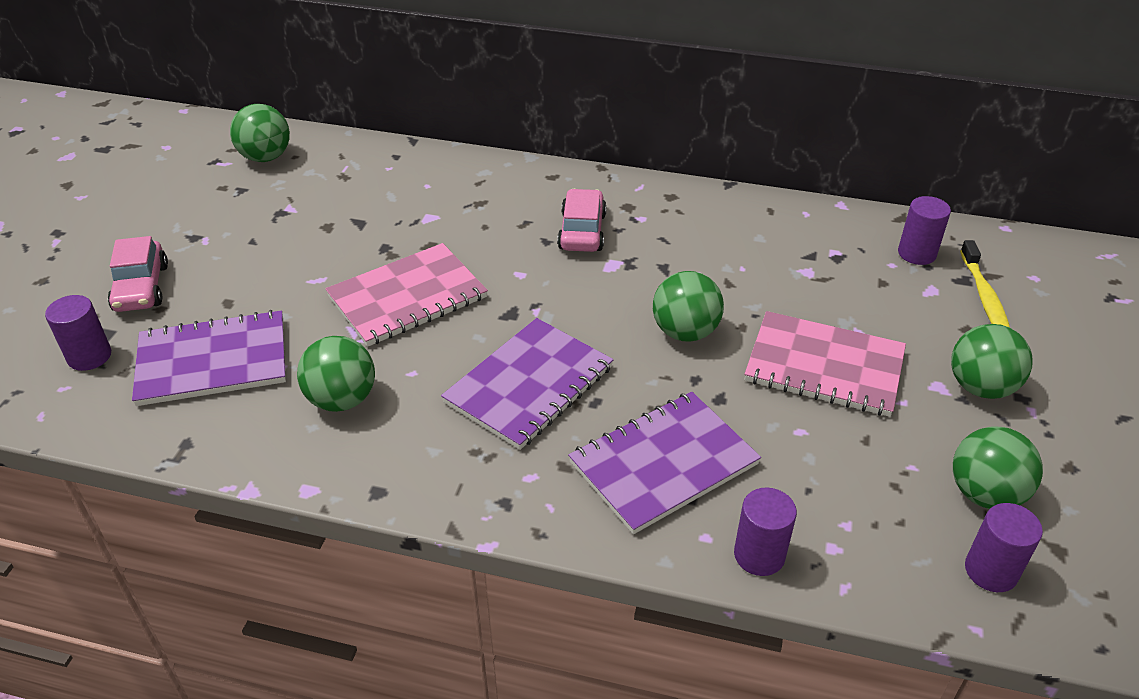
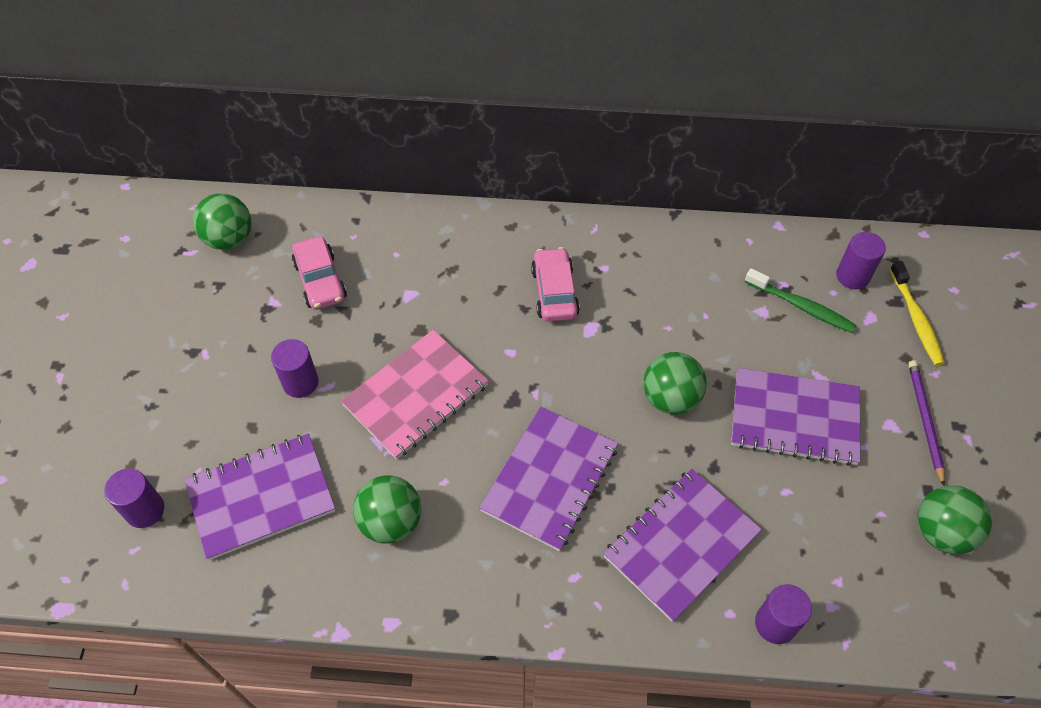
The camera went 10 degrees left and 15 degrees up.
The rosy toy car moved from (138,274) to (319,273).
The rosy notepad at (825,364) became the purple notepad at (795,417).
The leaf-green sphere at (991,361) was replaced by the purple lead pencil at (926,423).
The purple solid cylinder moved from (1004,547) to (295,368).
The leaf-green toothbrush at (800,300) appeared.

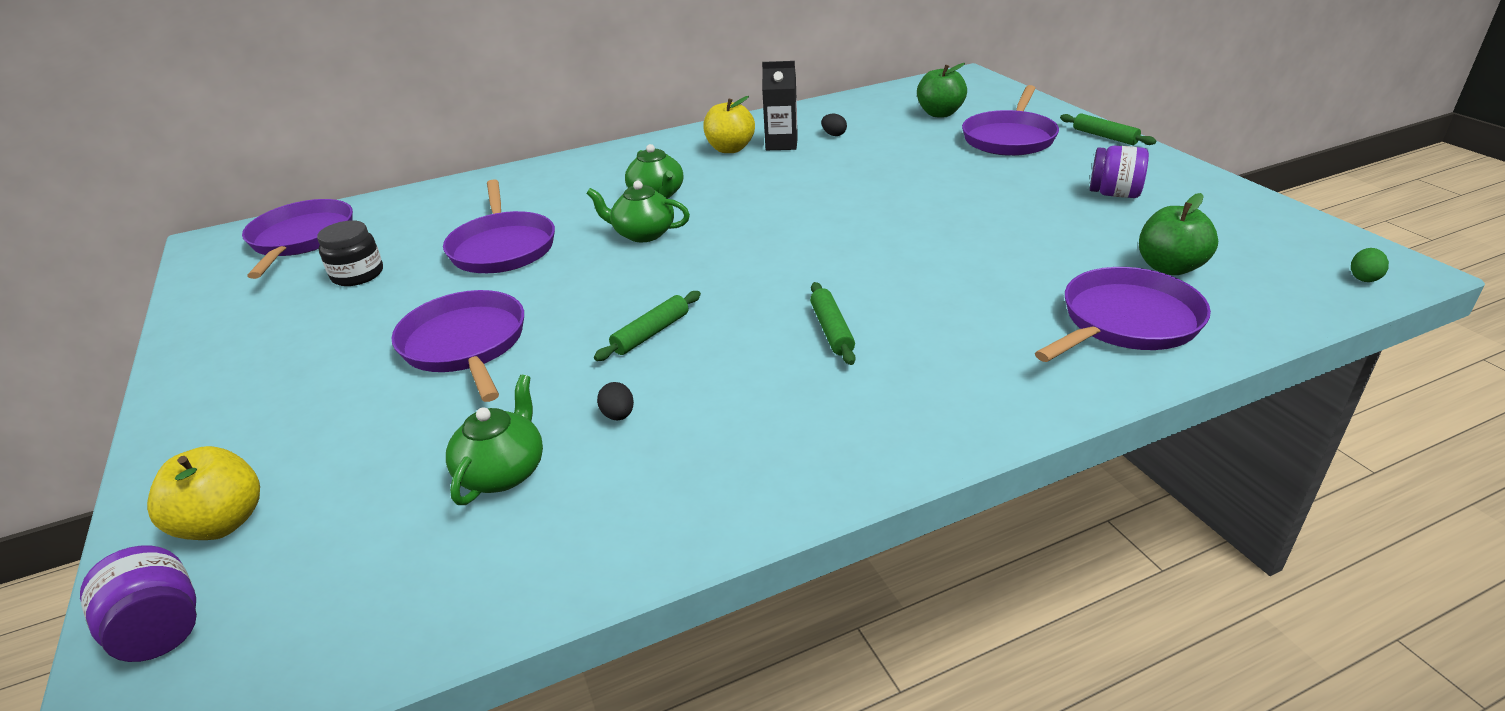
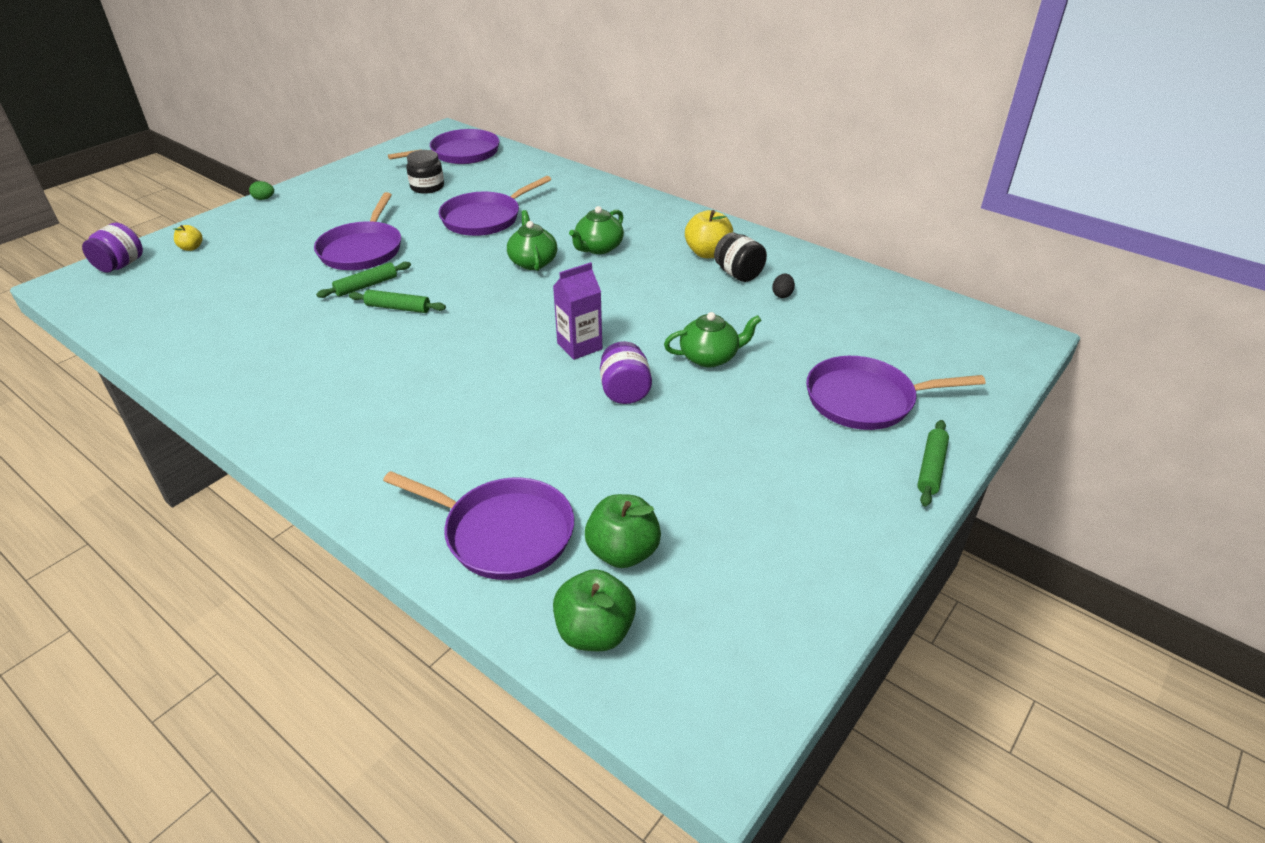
The camera went 60 degrees right and 5 degrees up.
The black carton at (780,105) was replaced by the black jar at (740,257).
The leaf-green apple moved from (942,90) to (594,610).
The purple jar moved from (1119,172) to (626,372).
The leaf-green egg moved from (1370,265) to (261,190).
The leaf-green pastry roller moved from (832,323) to (363,280).
The purple frying pan at (457,346) turned 150 degrees clockwise.
The leaf-green teapot moved from (494,440) to (712,339).
The black egg at (615,401) disappeared.
The golden apple at (203,493) changed to 0.55 times the size.
The purple carton at (577,311) appeared.

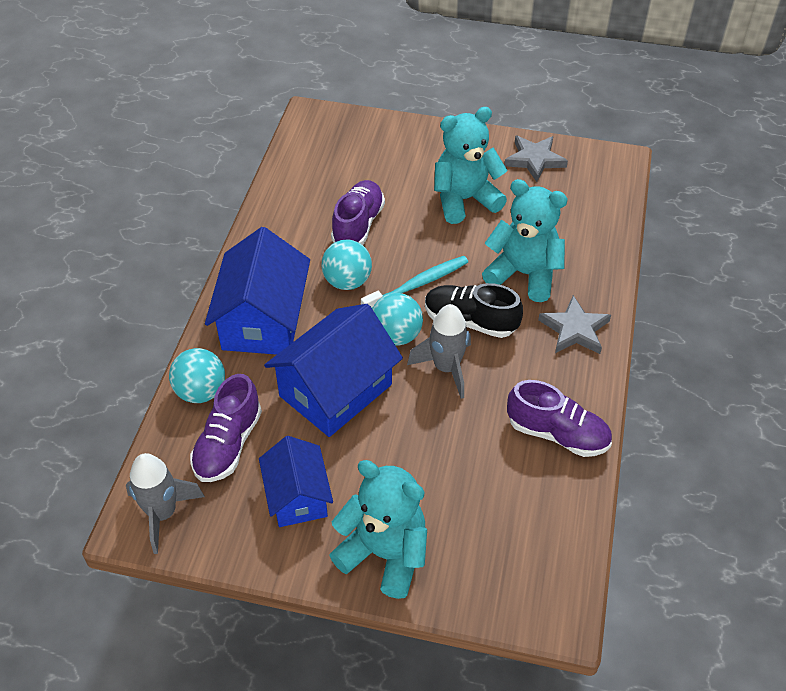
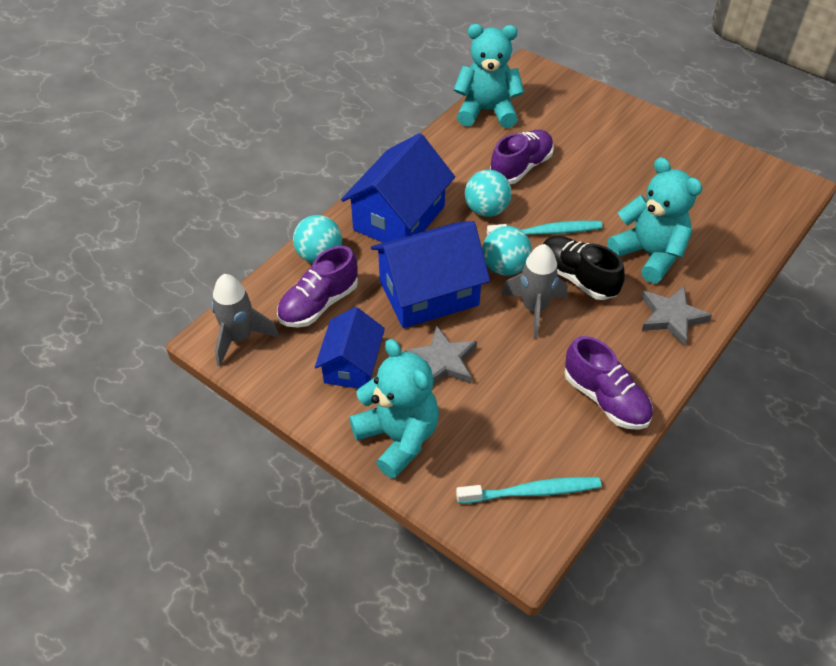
The camera went 25 degrees right and 0 degrees up.
The aqua teddy bear moved from (471,165) to (489,76).
The ash-grey star moved from (536,159) to (441,354).
The aqua toothbrush at (528,490) appeared.

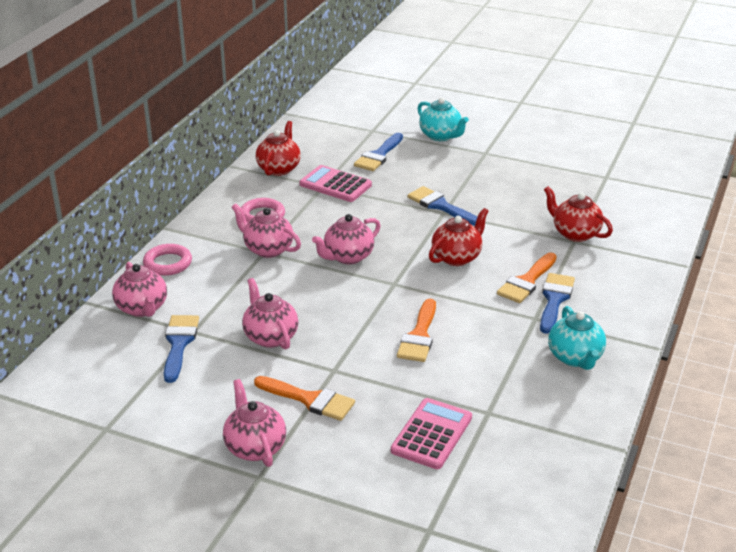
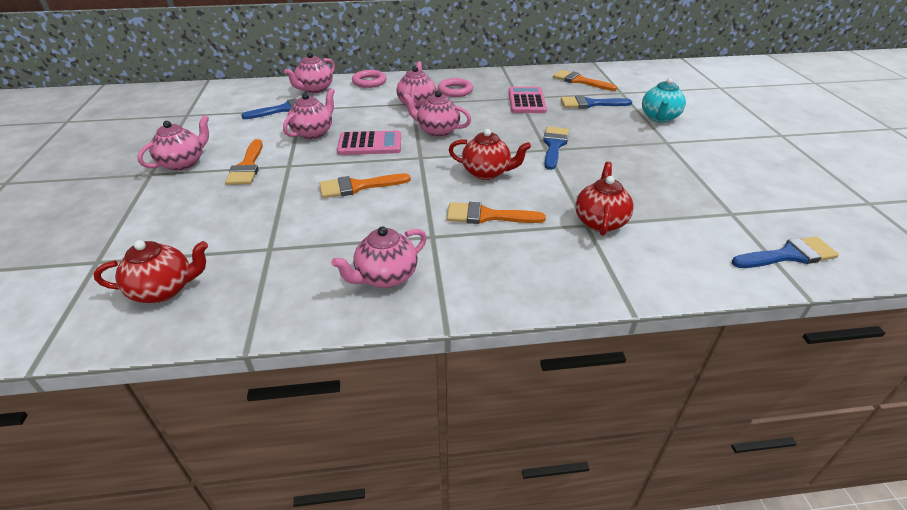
The camera went 60 degrees right and 5 degrees up.
The red teapot moved from (278,148) to (151,271).
The royal blue paint brush moved from (557,303) to (785,252).
The aqua teapot at (577,338) became the rosy teapot at (379,257).
The rosy adding machine moved from (431,433) to (369,142).
The orange-coloured paint brush at (585,80) appeared.

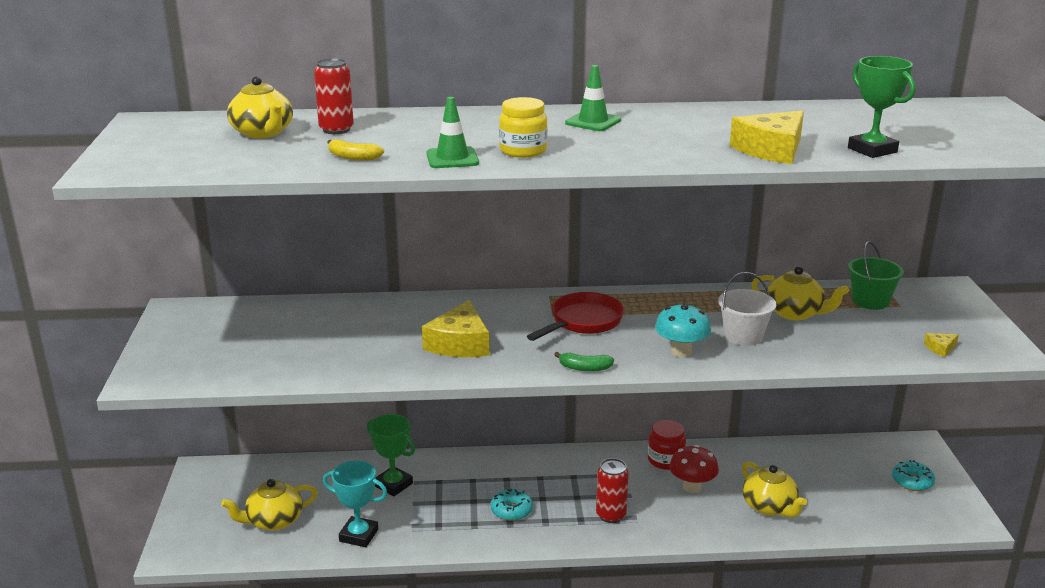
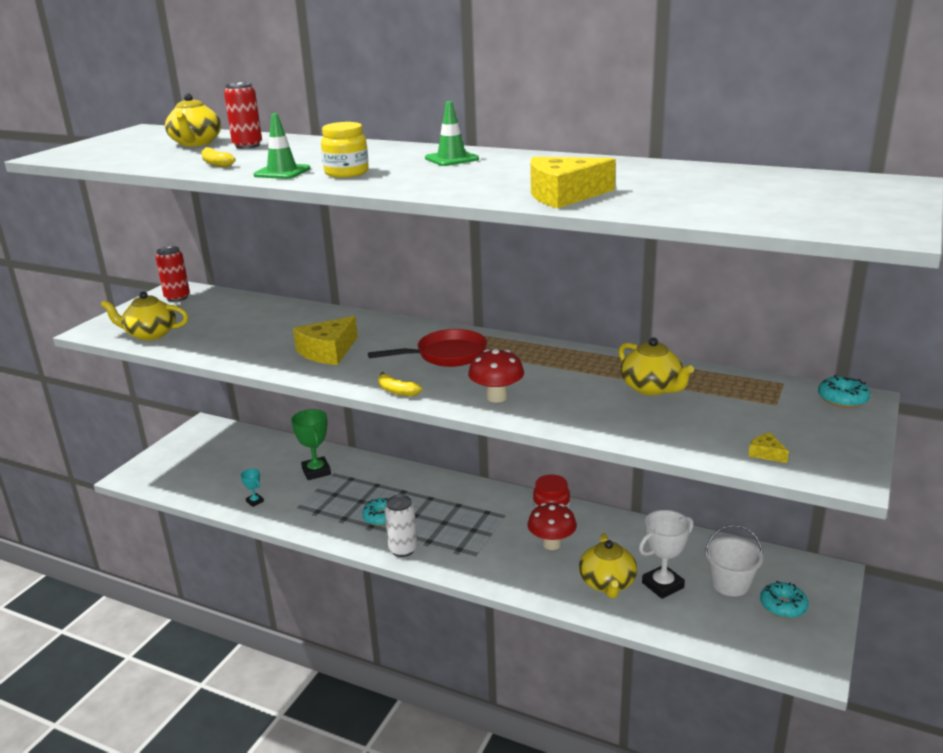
The camera went 30 degrees right and 0 degrees up.
The leaf-green prize cup at (881,107) disappeared.
The leaf-green pail at (876,275) disappeared.
The white pail moved from (747,309) to (734,560).
The aqua toadstool at (683,330) became the red toadstool at (496,376).
The golden cheese wedge at (941,345) turned 45 degrees clockwise.
The leaf-green banana fruit at (584,361) became the golden banana fruit at (400,384).
The red soda can moved from (612,490) to (173,274).
The aqua prize cup at (355,504) changed to 0.51 times the size.
The golden teapot moved from (269,505) to (144,316).
The aqua donut at (844,391) appeared.
The white soda can at (400,526) appeared.
The white prize cup at (666,554) appeared.

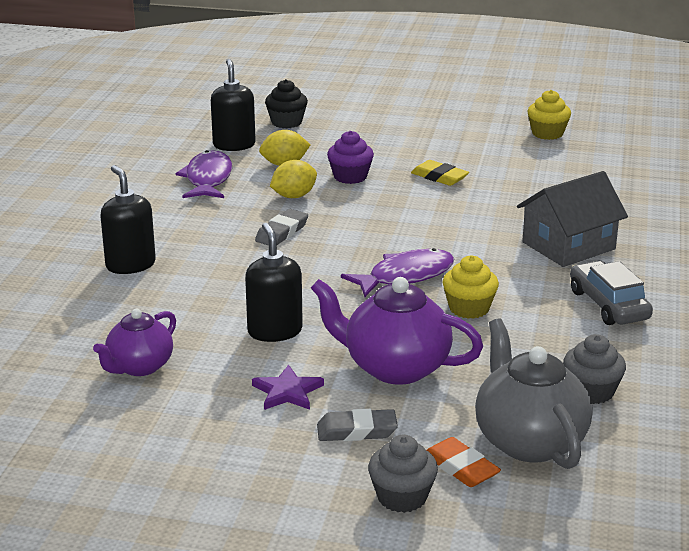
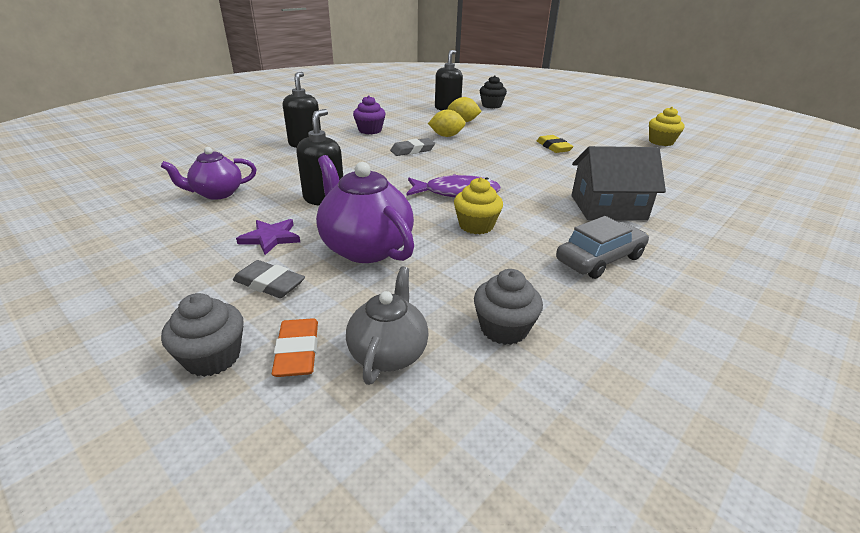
The camera went 30 degrees right and 5 degrees up.
The purple muffin moved from (350,157) to (369,115).
The purple toy fish at (204,174) disappeared.
The ash-grey toy car at (611,293) turned 45 degrees clockwise.
The ash-grey teapot at (533,393) changed to 0.64 times the size.

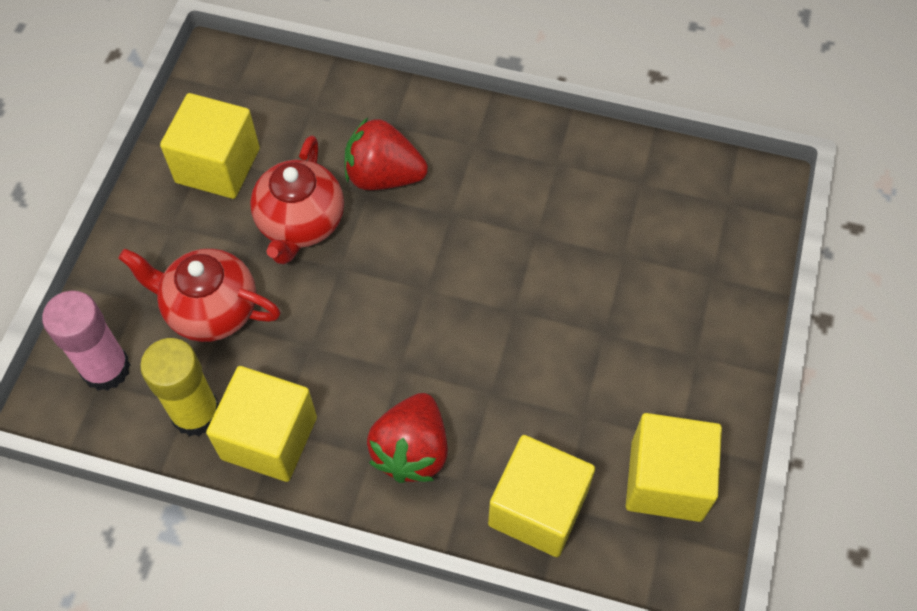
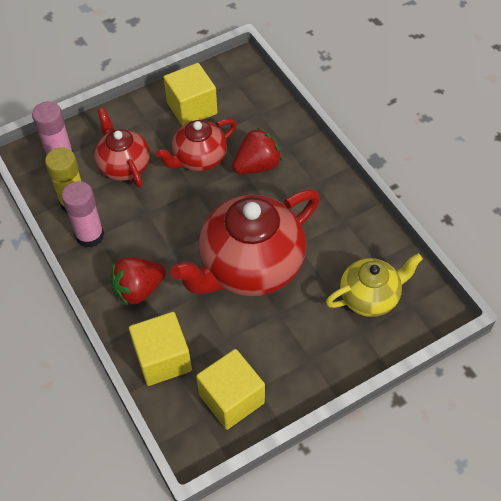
The camera went 45 degrees right and 5 degrees down.
The red strawberry at (386,153) turned 90 degrees clockwise.
The golden cube at (261,424) was replaced by the rosy stick of glue at (83,214).
The red teapot at (245,242) appeared.
The golden teapot at (374,285) appeared.

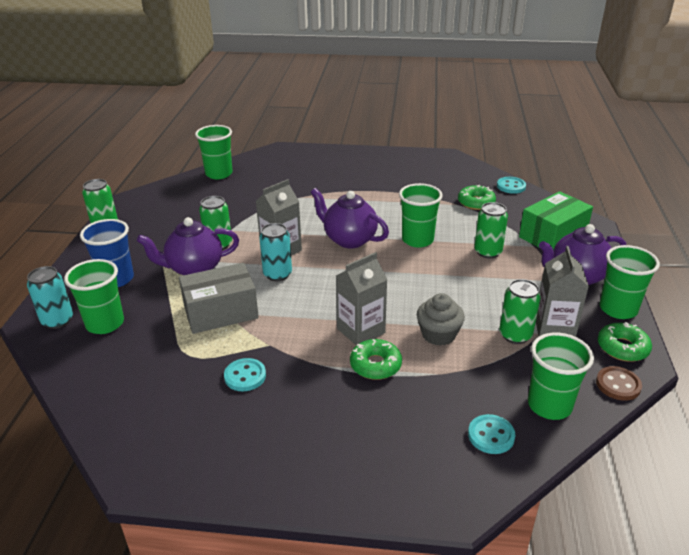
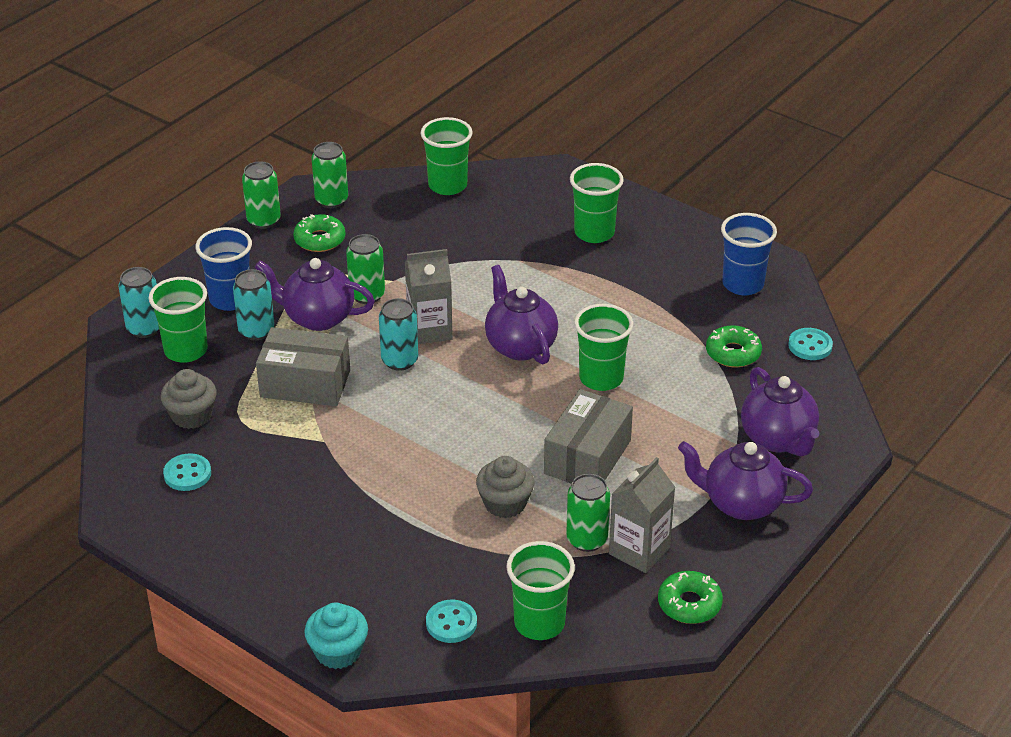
The camera went 30 degrees right and 5 degrees up.
The leaf-green box at (556,220) was replaced by the purple teapot at (780,411).
The leaf-green soda can moved from (491,230) to (329,175).
The leaf-green tumbler moved from (630,282) to (597,203).
The ash-grey carton at (362,298) disappeared.
The leaf-green donut moved from (376,359) to (319,233).
The aqua shirt button moved from (245,374) to (187,472).
The russet shirt button at (619,383) disappeared.
The royal blue tumbler at (749,254) appeared.
The aqua soda can at (254,305) appeared.
The ash-grey muffin at (188,399) appeared.
The ash-grey box at (588,436) appeared.
The aqua muffin at (336,636) appeared.

